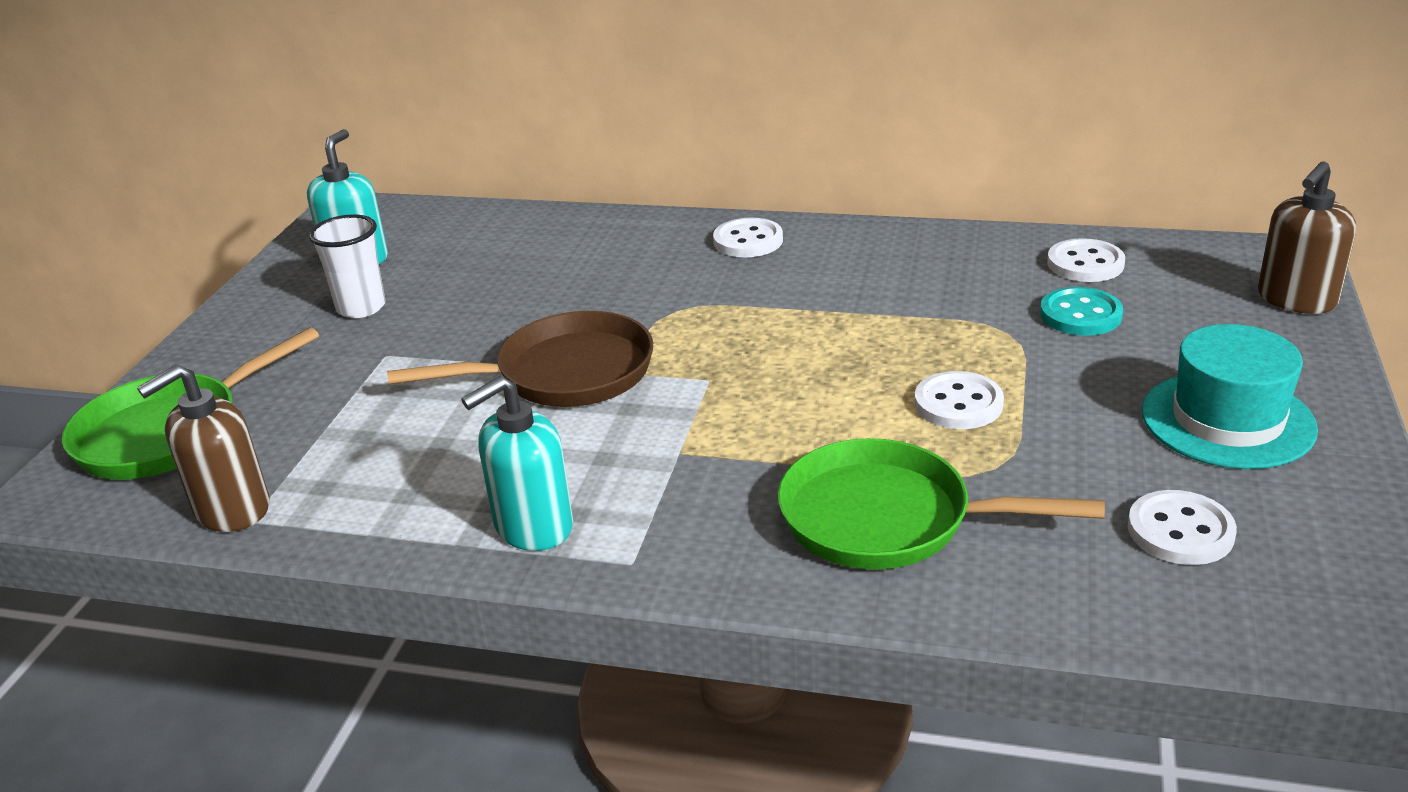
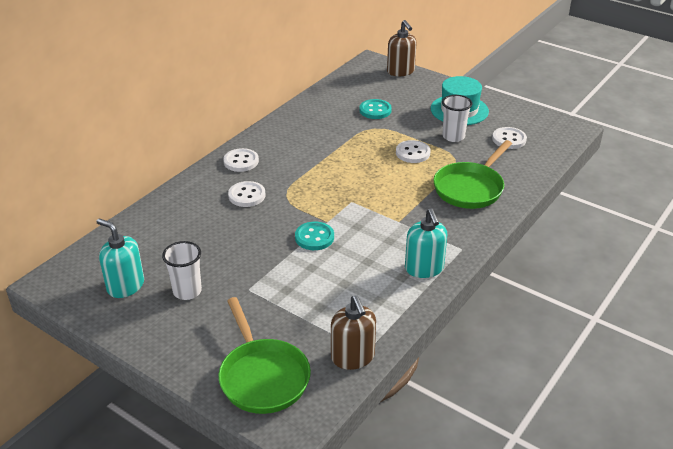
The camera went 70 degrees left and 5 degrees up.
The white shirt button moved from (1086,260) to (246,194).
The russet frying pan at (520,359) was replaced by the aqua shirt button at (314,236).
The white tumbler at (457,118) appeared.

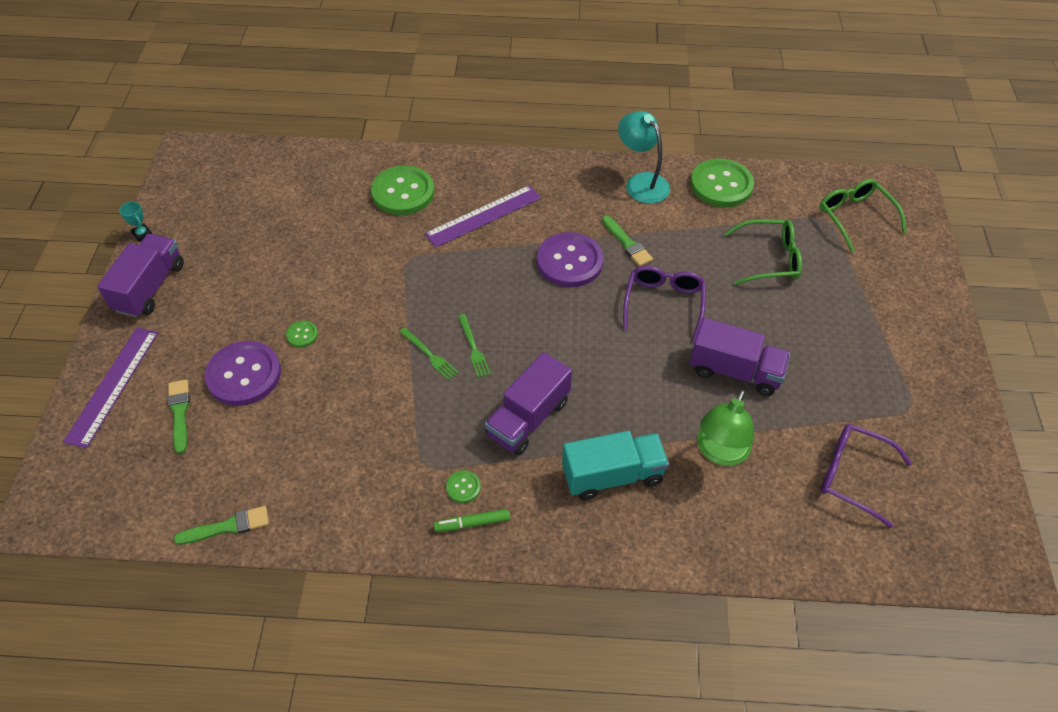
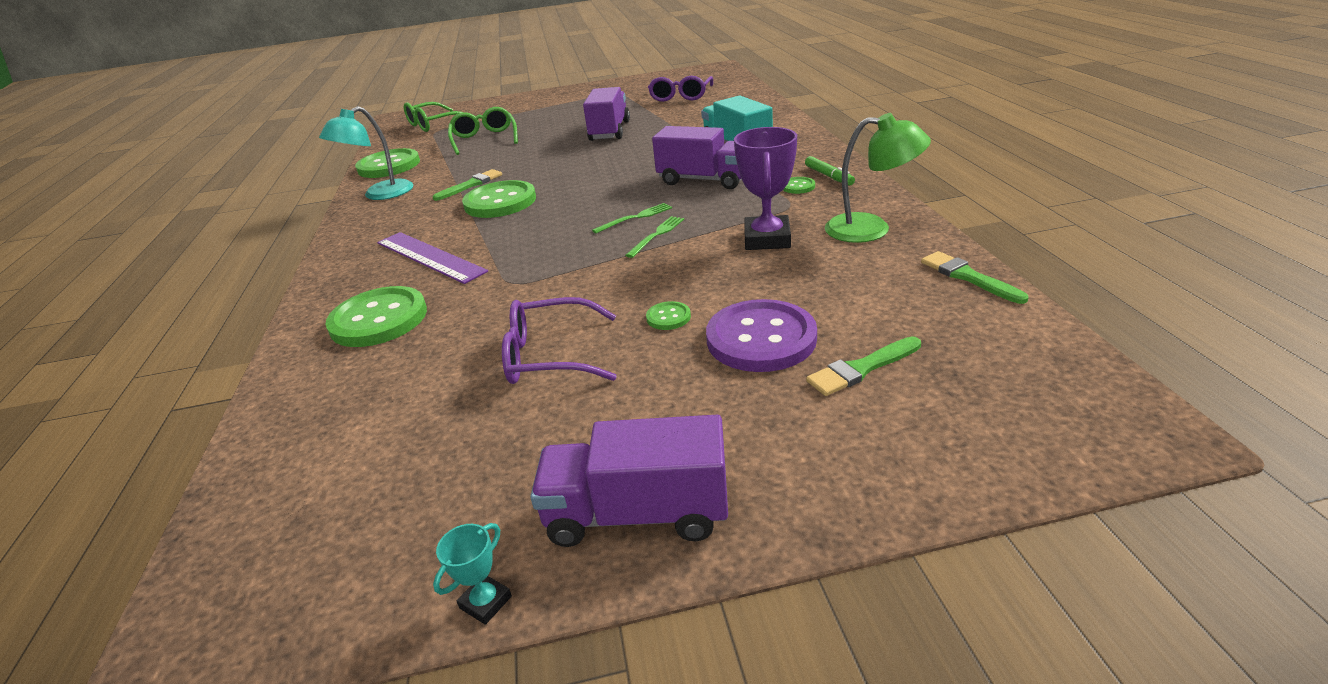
The camera went 100 degrees left and 20 degrees down.
The purple shirt button at (570,259) became the leaf-green shirt button at (499,199).
The purple eyeglasses moved from (664,303) to (559,340).
The purple ruler at (110,387) disappeared.
The leaf-green reading lamp moved from (725,427) to (878,178).
The purple prize cup at (765,188) appeared.

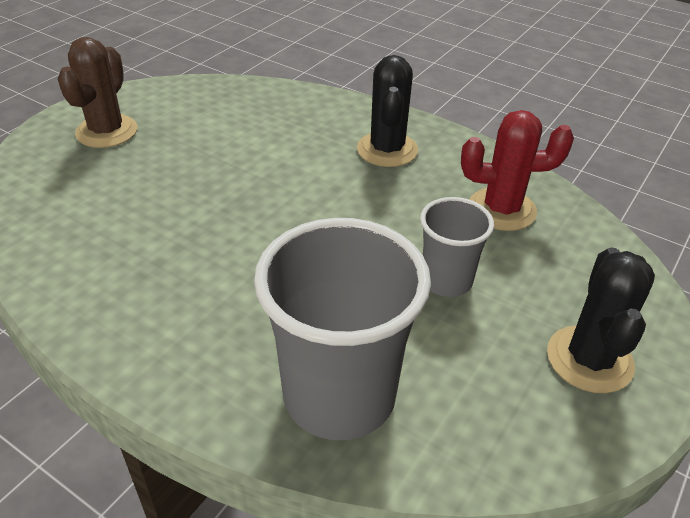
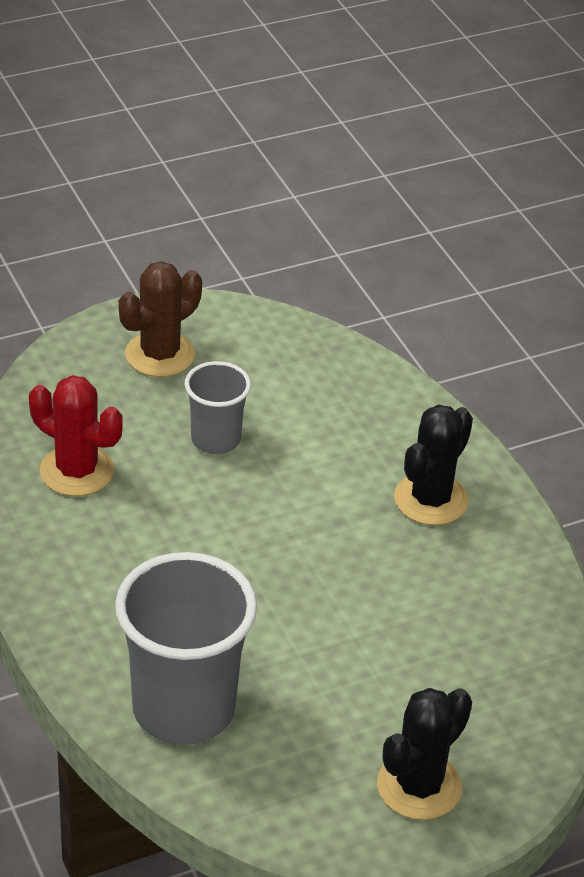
The camera went 30 degrees right and 0 degrees up.
The red prickly plant moved from (517,170) to (76,435).
The ash-grey tumbler moved from (457,247) to (218,407).

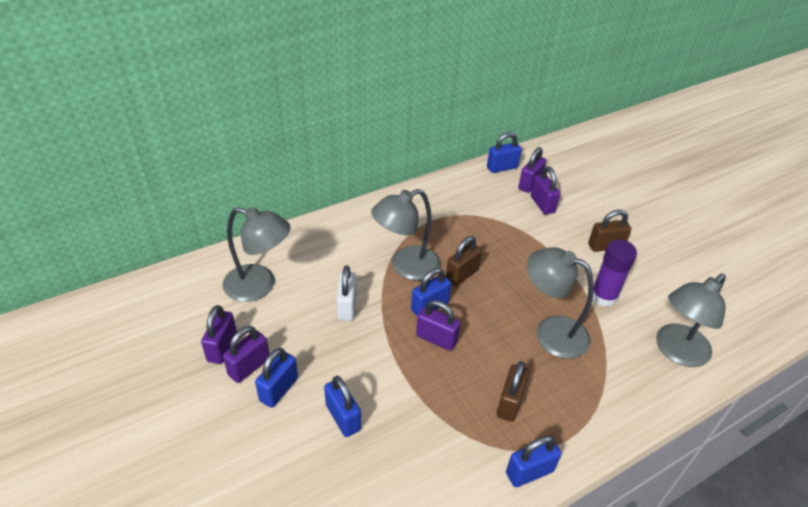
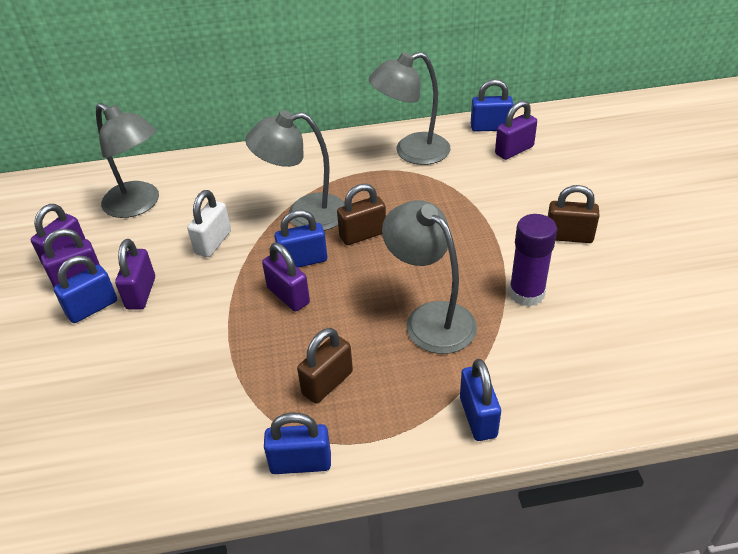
The camera went 25 degrees right and 0 degrees up.
The purple small lock moved from (545,190) to (135,274).
The ash-grey reading lamp moved from (691,320) to (410,108).
The royal blue small lock moved from (342,406) to (480,400).

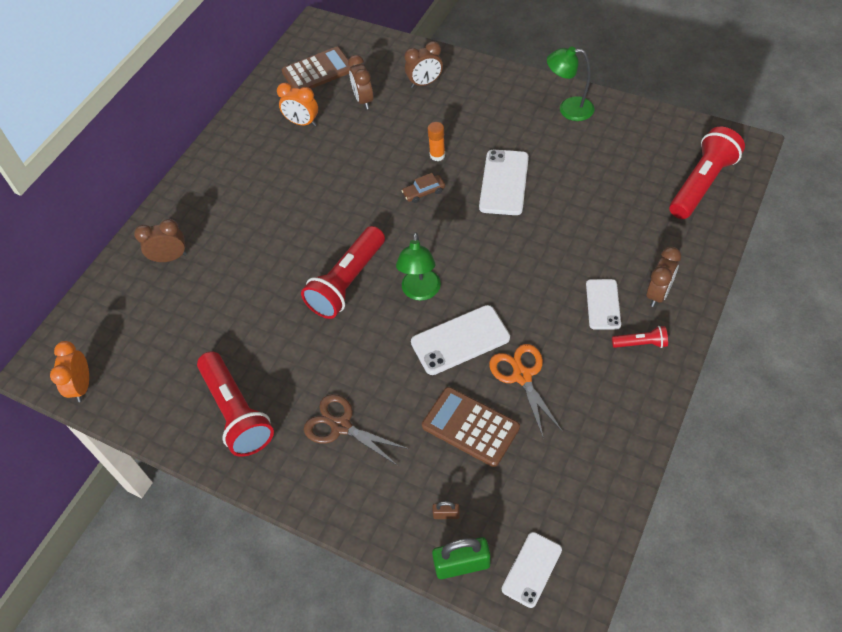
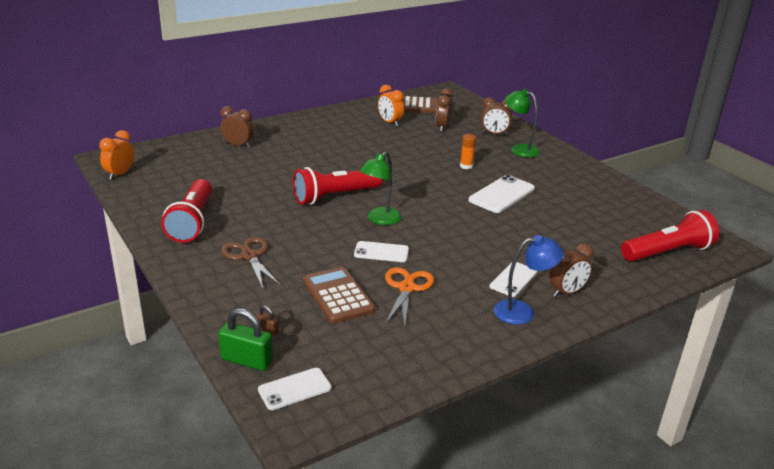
The camera went 25 degrees right and 25 degrees down.
The leaf-green reading lamp moved from (571,84) to (522,123).
The russet toy car at (423,188) disappeared.
The white phone at (460,340) changed to 0.65 times the size.
The red pocket torch at (640,337) was replaced by the royal blue reading lamp at (529,280).

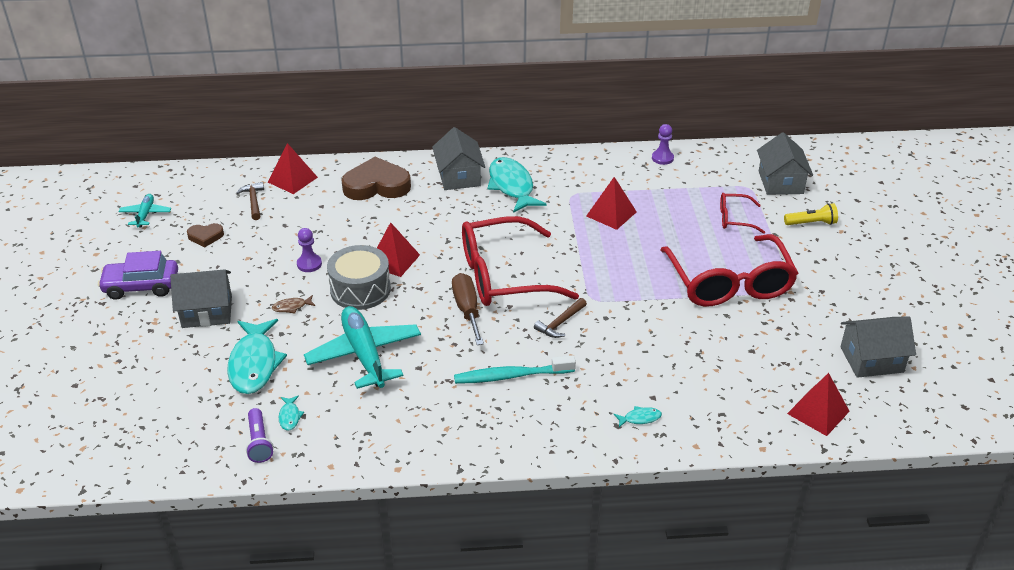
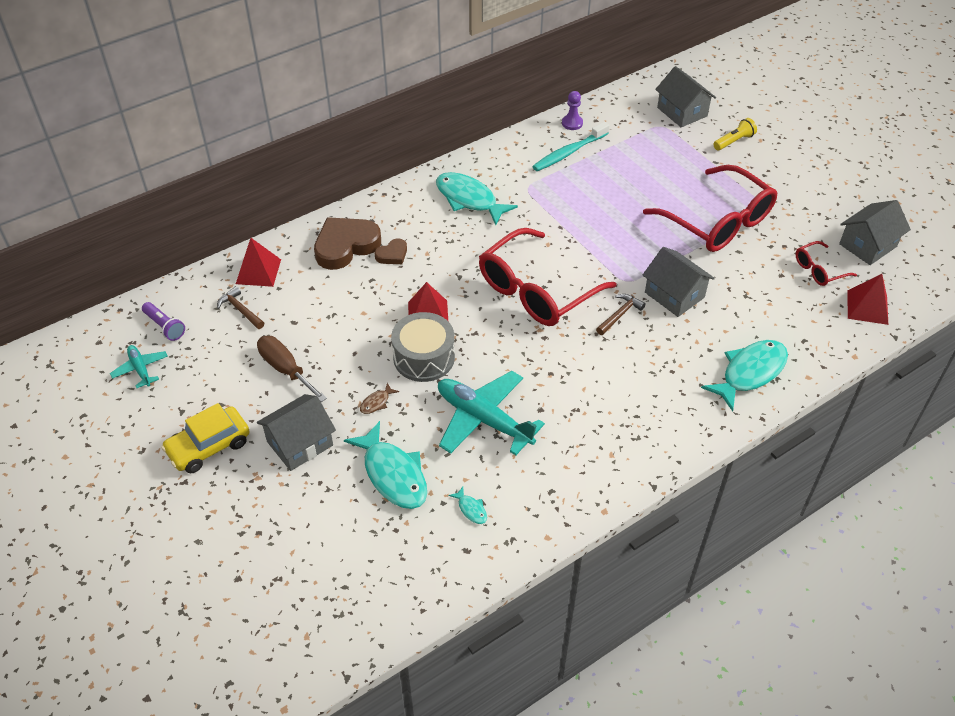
The camera went 30 degrees left and 10 degrees up.
The ash-grey cottage moved from (458,158) to (679,282).
The red pyramid shape at (611,203) disappeared.
The red eyeglasses moved from (742,213) to (826,263).
The russet love heart moved from (205,235) to (391,251).
The purple chess pawn at (309,250) disappeared.
The purple toy car at (138,275) became the golden toy car at (205,438).
The russet screwdriver moved from (468,309) to (292,369).
The russet carpenter's hammer at (560,318) turned 150 degrees counterclockwise.
The aqua toothbrush moved from (515,369) to (571,146).
The aqua toy fish at (638,416) changed to 2.38 times the size.
The purple pocket torch moved from (260,435) to (163,321).

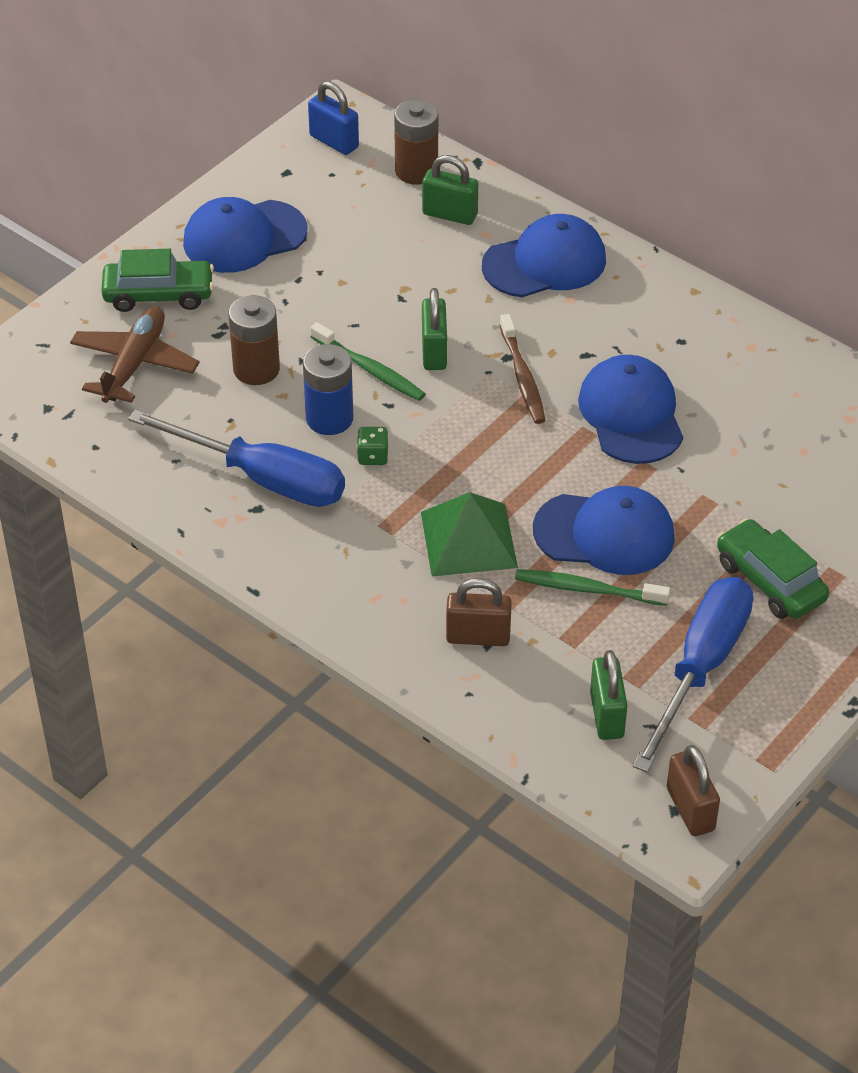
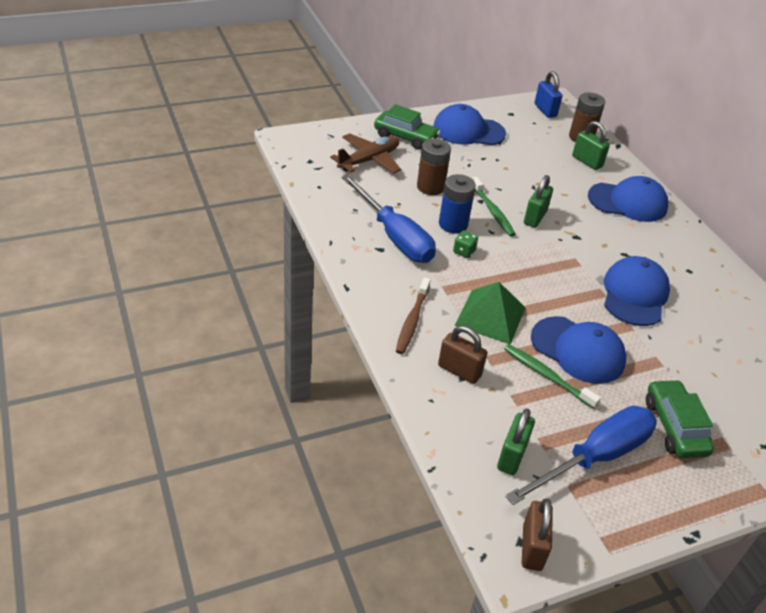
The camera went 25 degrees right and 5 degrees down.
The russet toothbrush moved from (523,369) to (413,316).

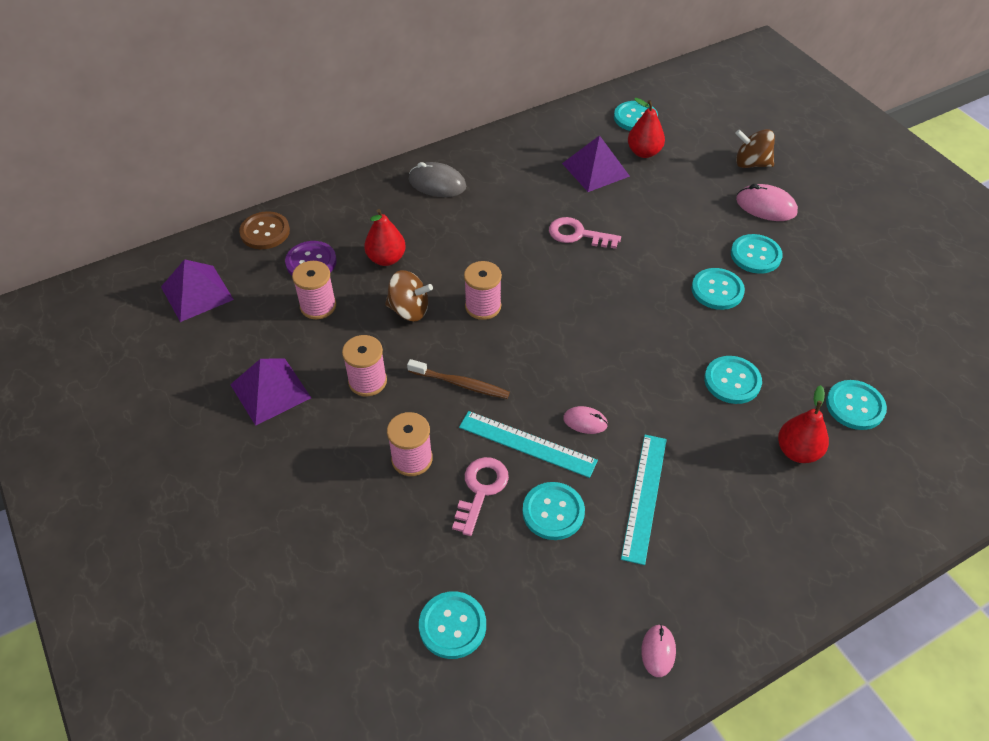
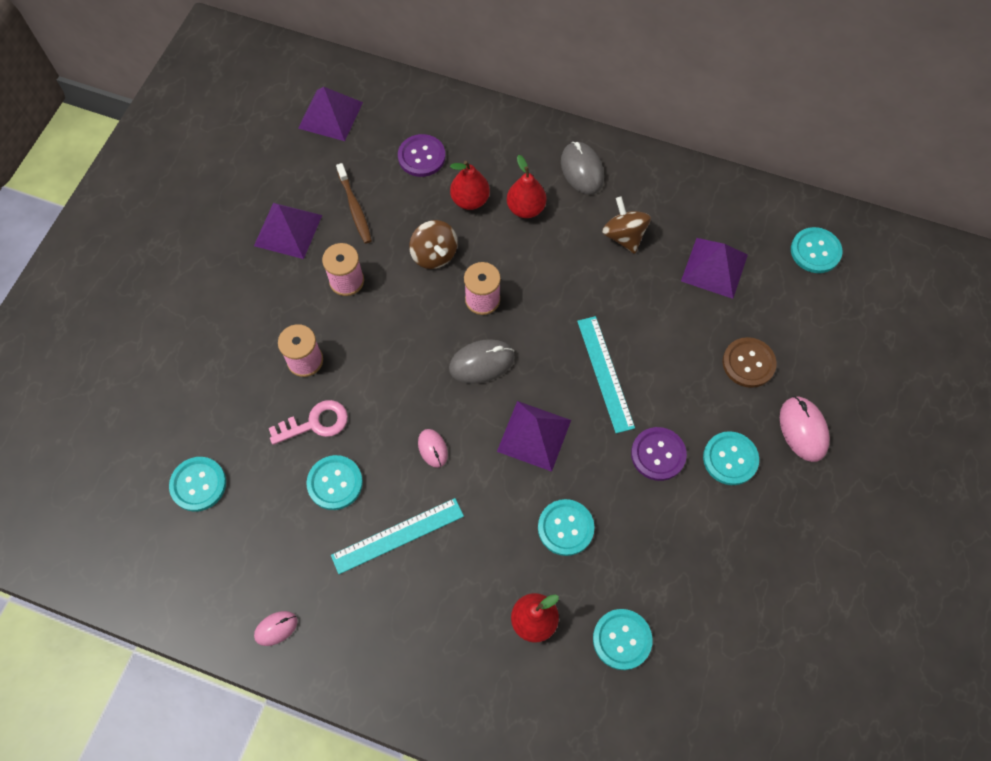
The camera went 50 degrees right and 15 degrees up.
The red pear moved from (646,128) to (526,186).
The russet spinning top moved from (755,148) to (626,225).
The russet shirt button moved from (264,230) to (750,362).
The rosy key at (585,233) disappeared.
The rosy bobbin at (314,290) disappeared.
The aqua shirt button at (718,289) became the purple shirt button at (659,454).
The russet toothbrush moved from (458,379) to (354,203).
The aqua ruler moved from (528,444) to (606,374).
The ash-grey PC mouse at (482,361) appeared.
The purple pyramid shape at (534,436) appeared.

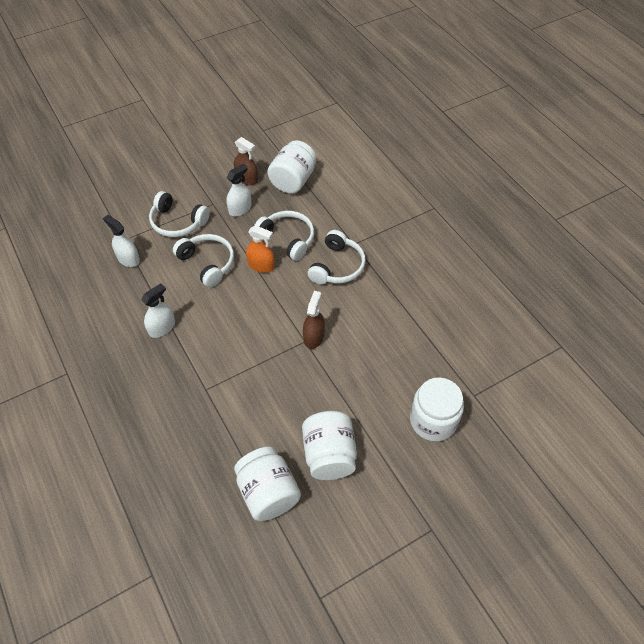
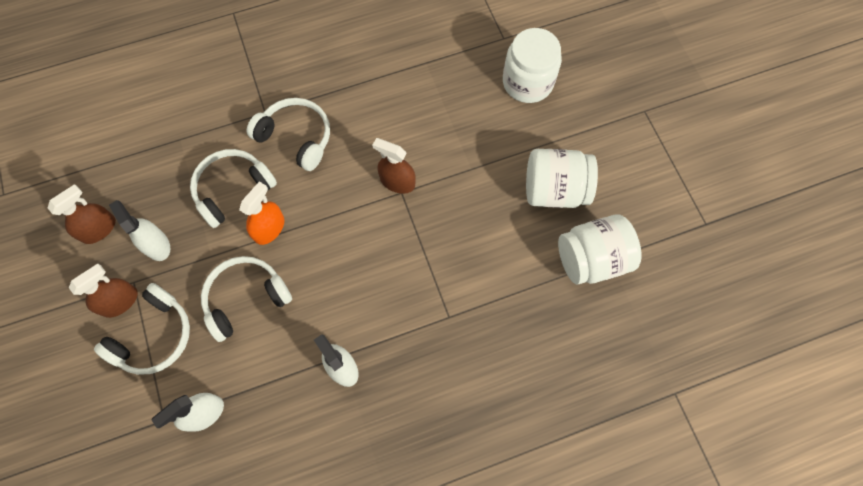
The camera went 80 degrees left and 15 degrees up.
The white jar at (291,167) disappeared.
The russet spray cleaner at (103,291) appeared.

